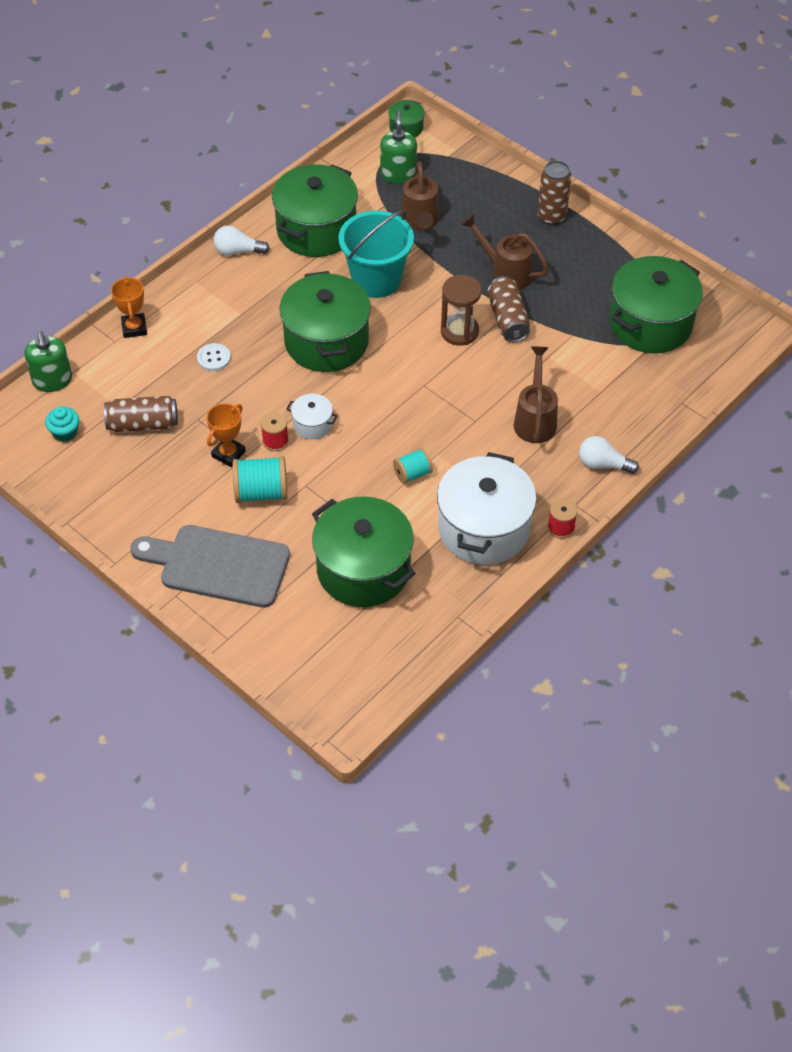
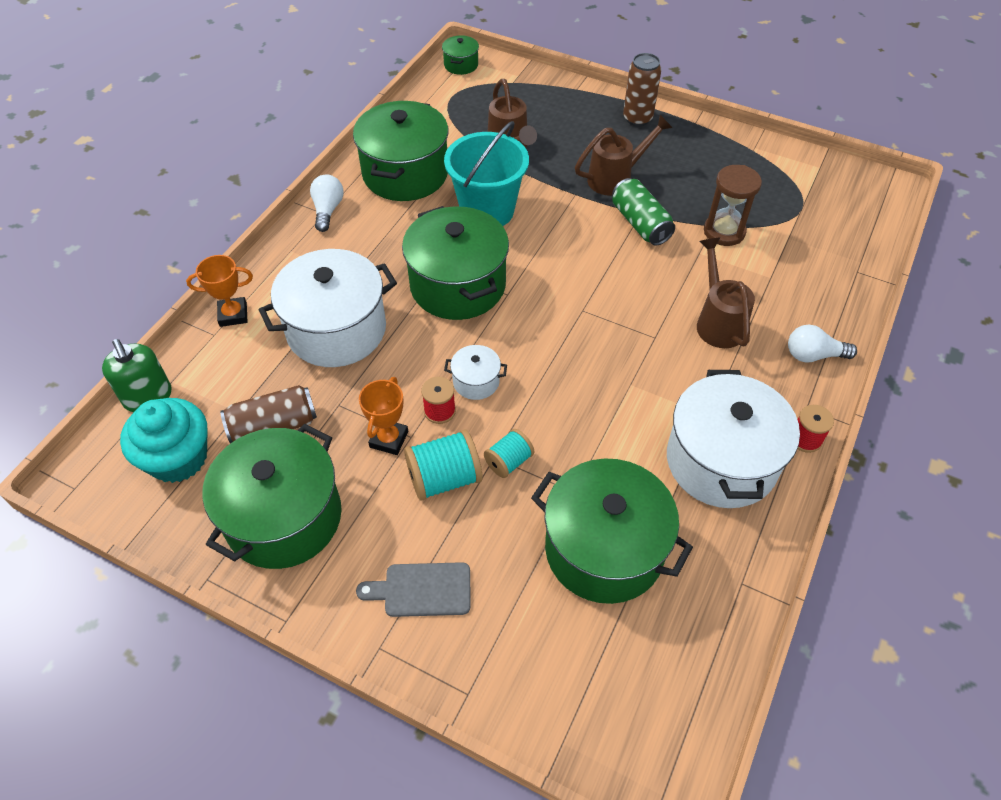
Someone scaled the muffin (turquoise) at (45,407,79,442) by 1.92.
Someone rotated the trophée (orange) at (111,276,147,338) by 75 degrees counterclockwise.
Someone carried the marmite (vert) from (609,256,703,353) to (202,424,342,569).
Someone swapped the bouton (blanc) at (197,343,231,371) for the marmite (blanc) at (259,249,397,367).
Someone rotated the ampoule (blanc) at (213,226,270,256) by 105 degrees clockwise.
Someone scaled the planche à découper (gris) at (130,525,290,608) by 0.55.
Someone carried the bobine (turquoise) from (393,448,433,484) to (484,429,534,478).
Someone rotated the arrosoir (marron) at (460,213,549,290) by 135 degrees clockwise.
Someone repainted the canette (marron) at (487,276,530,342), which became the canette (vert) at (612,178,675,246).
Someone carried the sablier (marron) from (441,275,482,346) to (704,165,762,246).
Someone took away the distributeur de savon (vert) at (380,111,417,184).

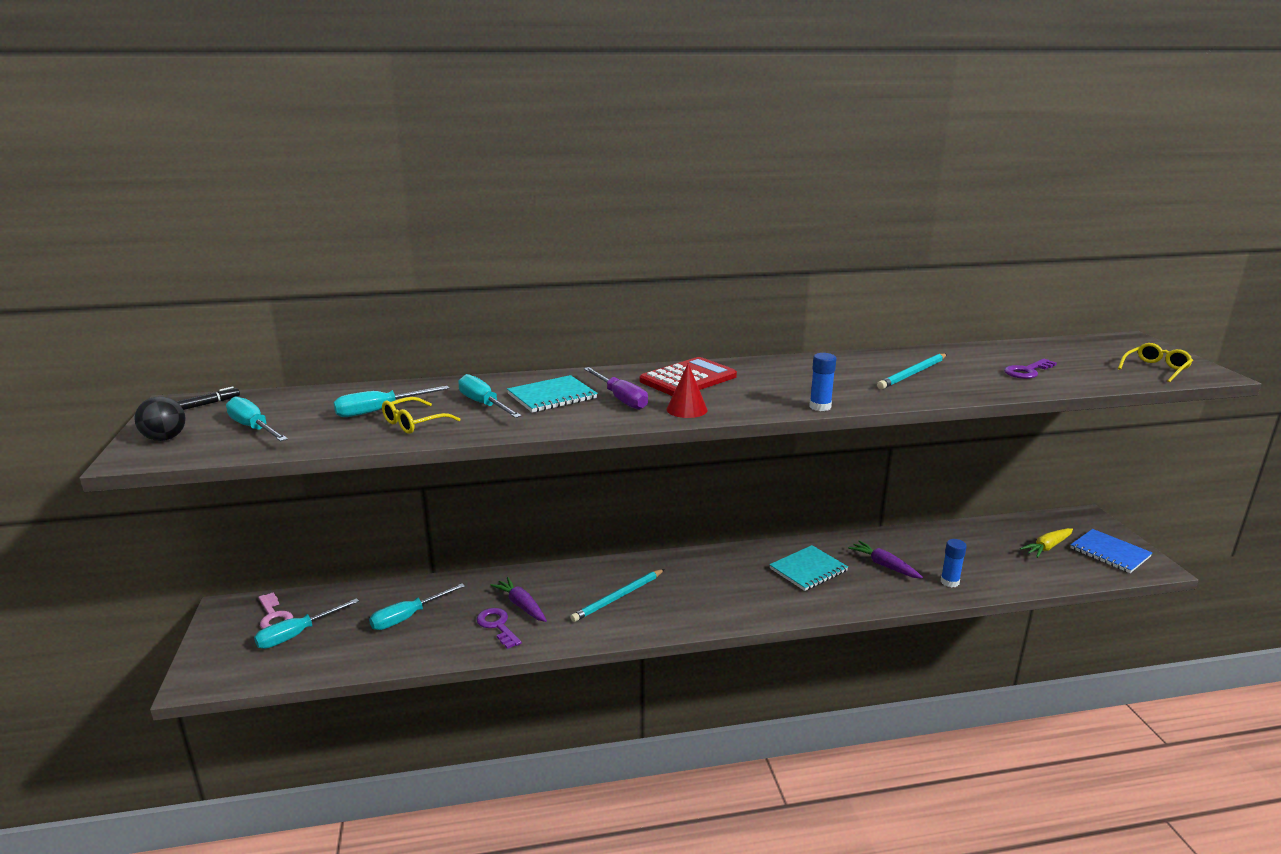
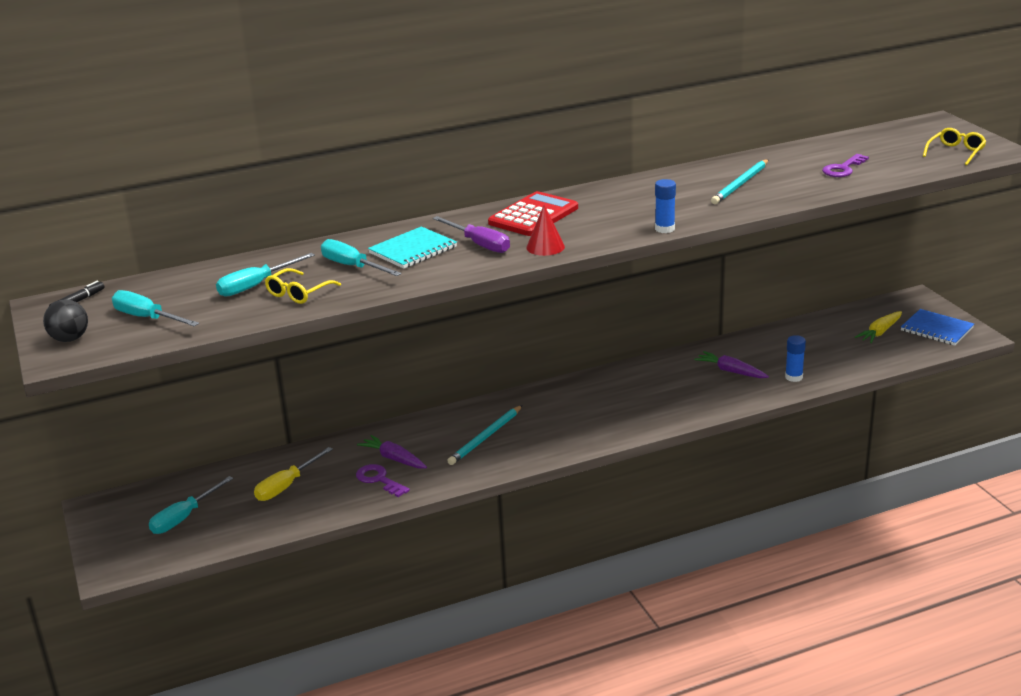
Someone repainted the tournevis (turquoise) at (369,583,465,630), which became the tournevis (jaune) at (254,447,333,501).
Someone took away the clé (rose) at (258,592,293,629).
Someone took away the carnet (turquoise) at (769,545,848,591).

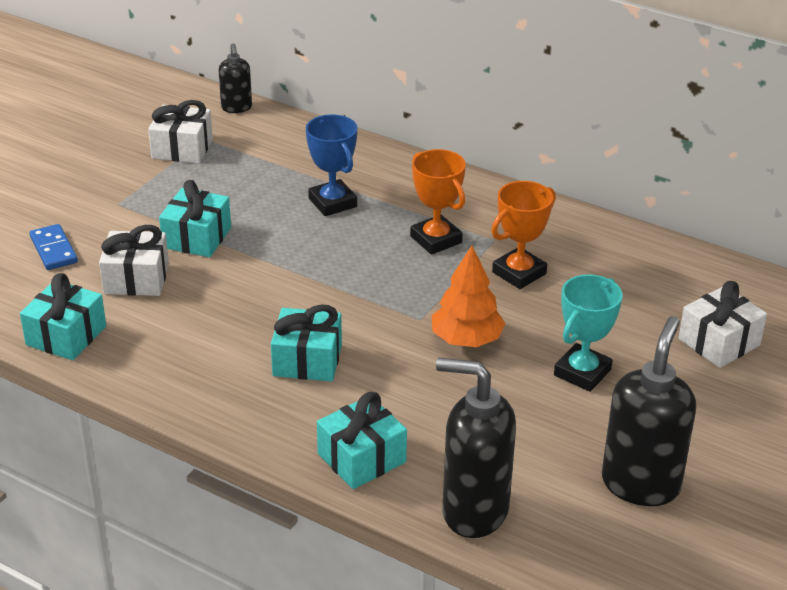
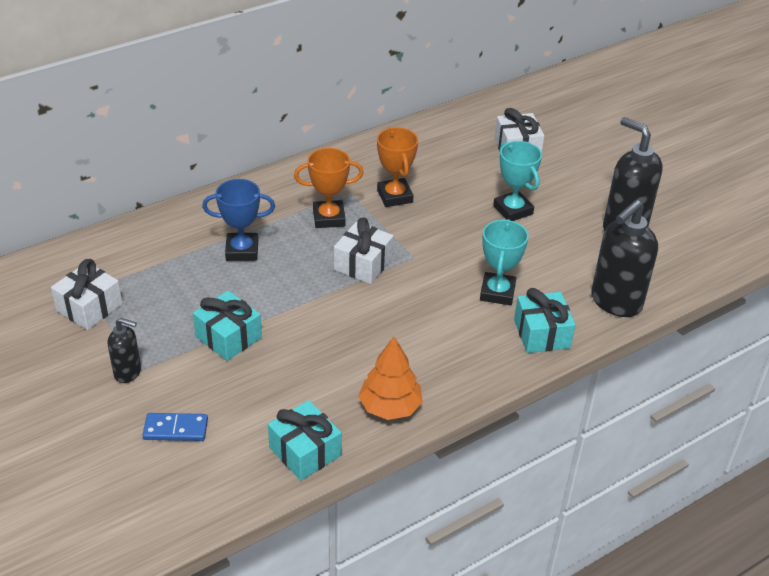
Someone carried the distributeur de savon (noir) from (219,43,252,113) to (108,318,141,383).
Someone carried the cadeau (blanc) from (99,225,169,296) to (334,217,393,284).
Someone carried the arbre (orange) from (432,246,506,347) to (358,337,423,420).
Someone put down the trophée (turquoise) at (480,219,528,305).
Someone took away the cadeau (turquoise) at (271,304,342,382).

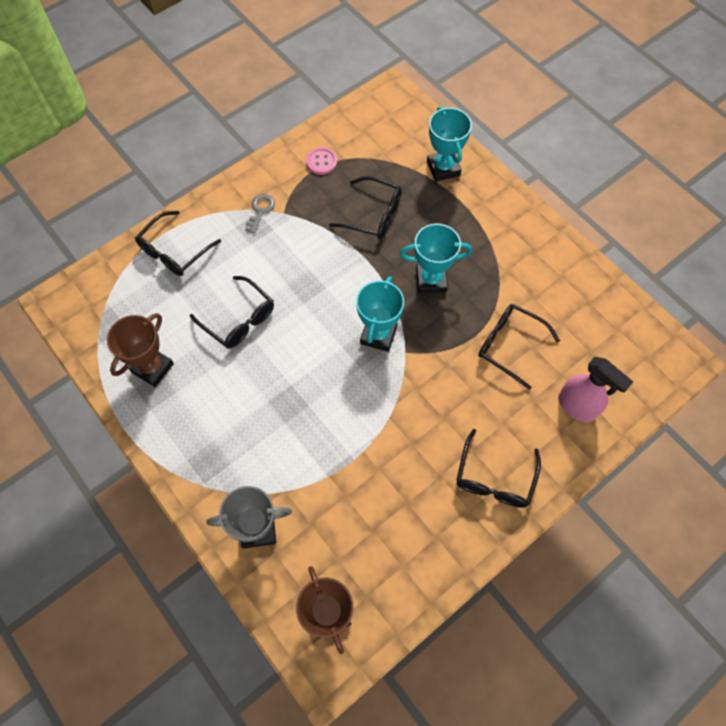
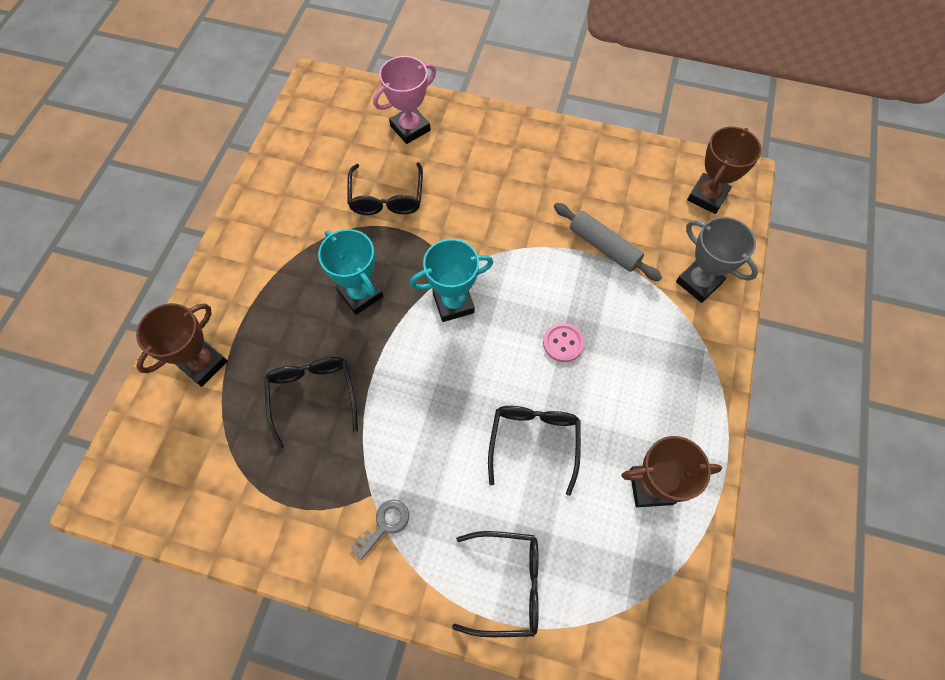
Someone repainted the trophée (turquoise) at (427,106,472,182), which became the trophée (marron) at (136,303,228,387).
Someone rotated the clé (gris) at (245,194,275,234) by 150 degrees clockwise.
Someone swapped the vaporisateur (rose) at (558,357,633,422) for the trophée (rose) at (373,56,436,144).
Someone carried the bouton (rose) from (306,147,337,175) to (543,323,584,362).
Someone put down the rouleau à pâtisserie (gris) at (554,203,662,281).
Someone took away the lunettes (noir) at (456,429,541,508).

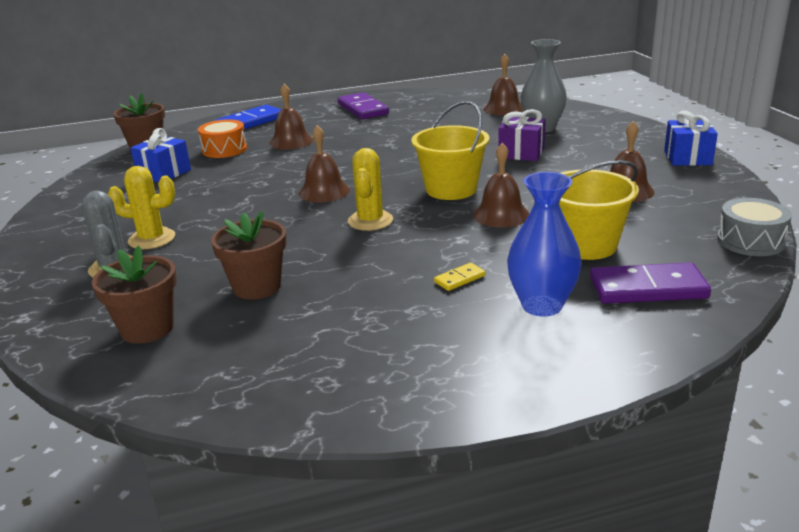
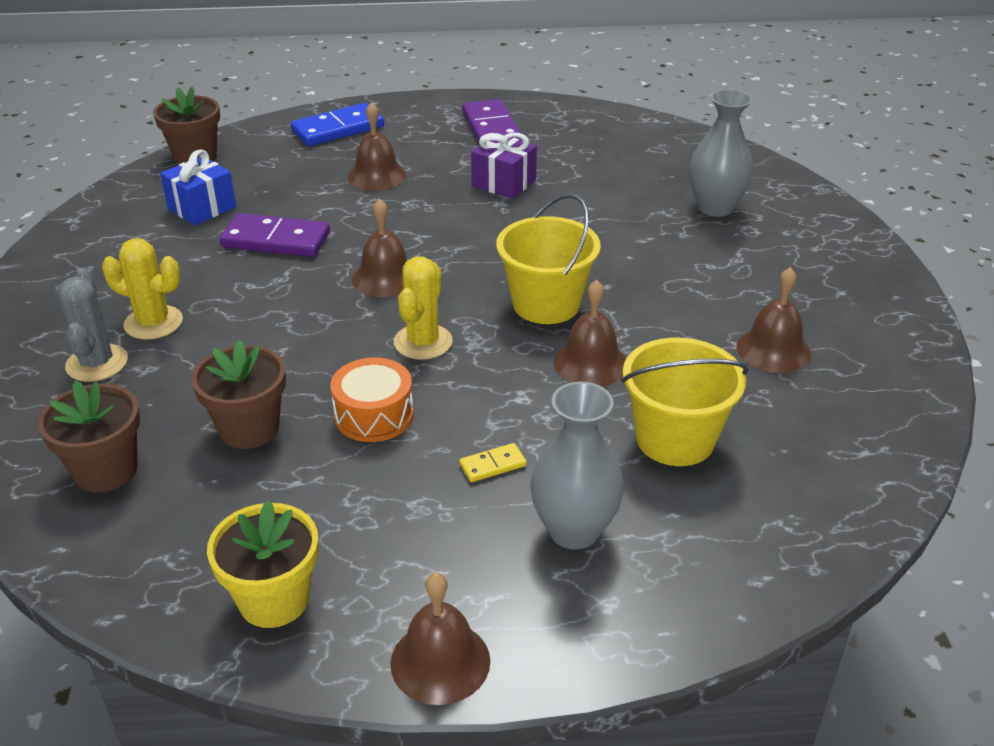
Someone put down the pot de fleurs (jaune) at (207,500,319,628).
Someone carried the domino (violet) from (590,262,711,304) to (220,213,330,257).
Someone carried the tambour (orange) from (198,119,247,158) to (330,357,414,442).
Someone carried the cloche (marron) from (484,54,523,115) to (390,573,490,705).
Someone carried the cadeau (violet) from (498,109,546,161) to (471,133,537,199).
Someone repainted the vase (bleu) at (507,172,582,317), which became the vase (gris) at (530,382,624,550).
Someone took away the cadeau (bleu) at (664,111,718,166).
Someone took away the tambour (gris) at (717,198,792,256).

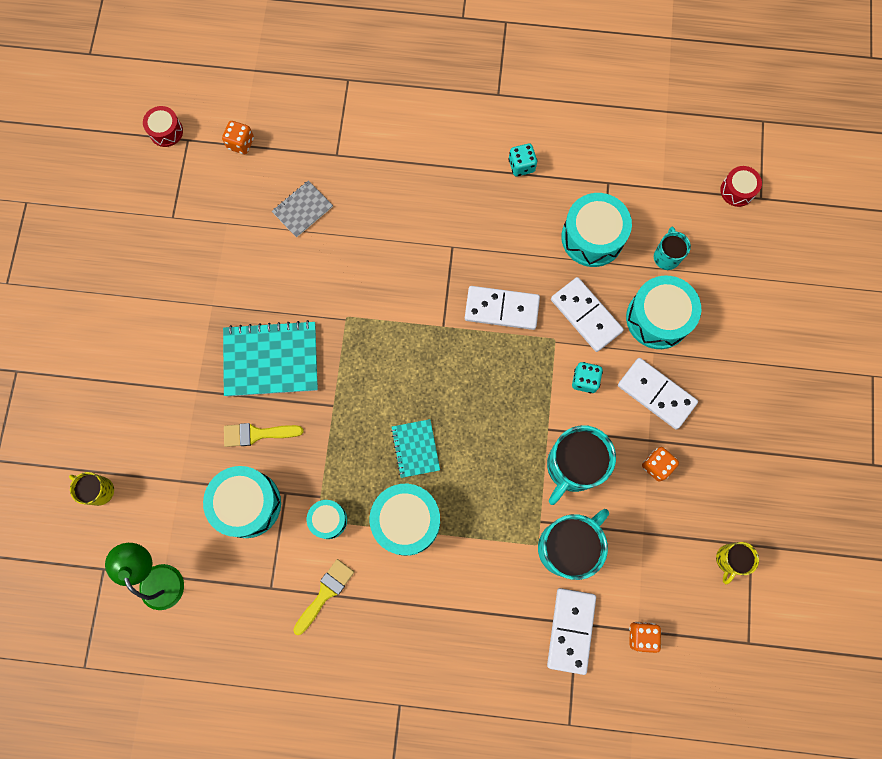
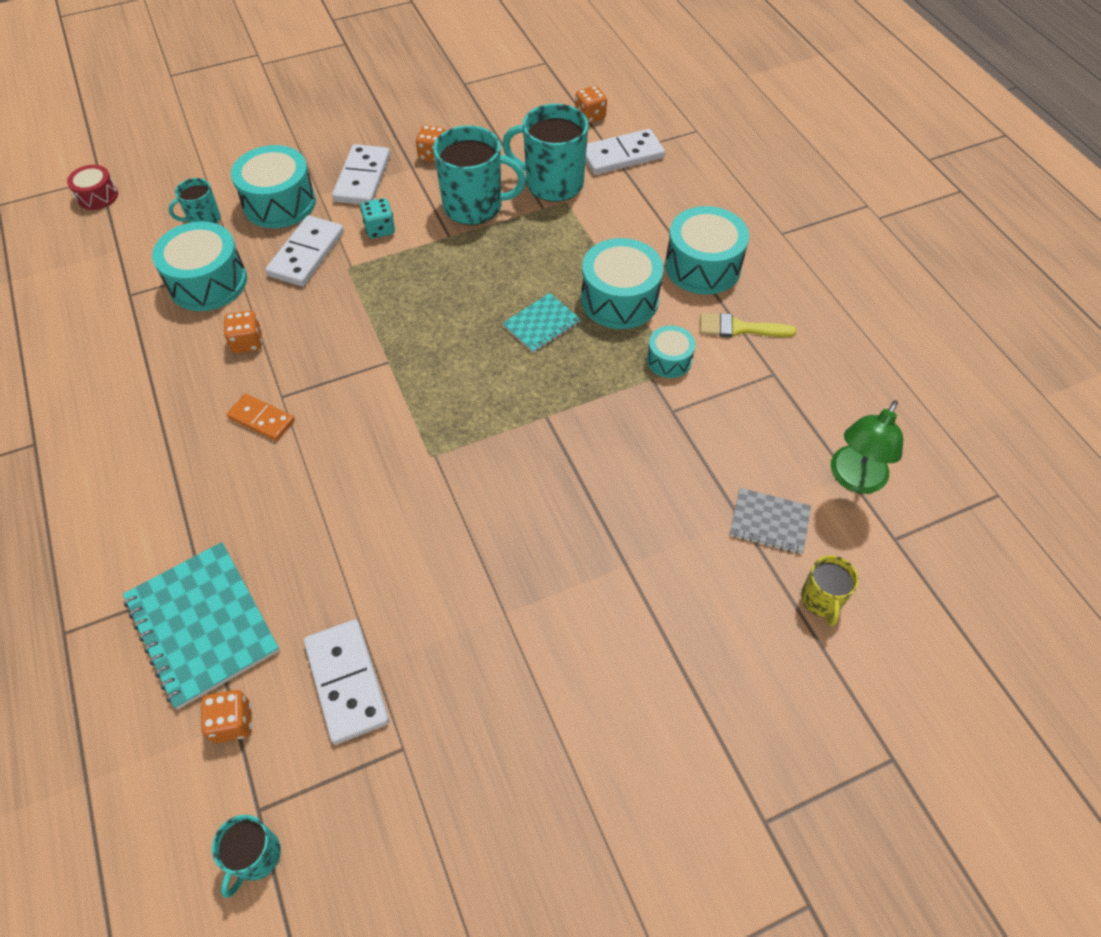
Someone carried the carnet (turquoise) from (223,320,318,397) to (123,542,280,709).
Someone swapped the tambour (rouge) at (143,106,183,147) for the tasse (turquoise) at (212,815,281,898).
Someone put down the dé (orange) at (224,311,262,353).
Someone put down the domino (orange) at (226,394,295,441).
Someone carried the domino (blanc) from (465,286,540,330) to (304,620,389,744).
Someone carried the tambour (turquoise) from (203,466,281,538) to (665,206,749,294).
Someone carried the carnet (gris) from (272,180,333,238) to (730,488,811,554).
Someone took away the pinceau (jaune) at (224,423,303,447).
Someone took away the dé (turquoise) at (508,144,537,176).
Someone took away the tasse (jaune) at (716,542,759,584).

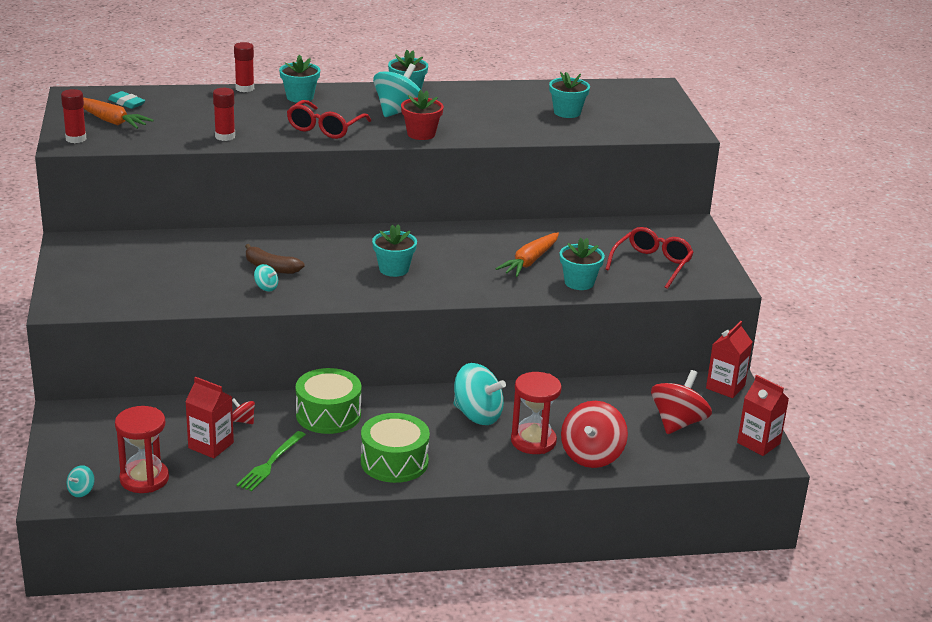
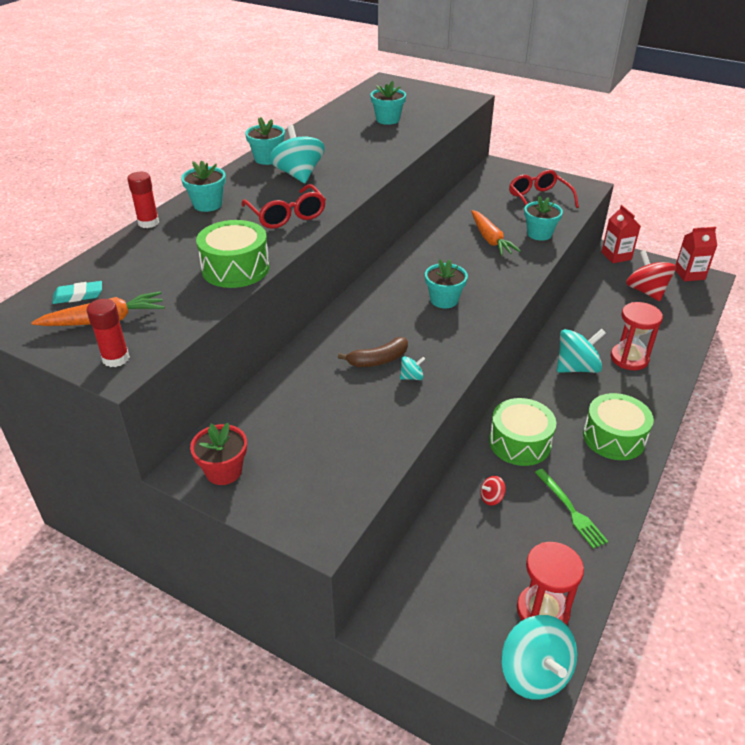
Someone carried the pot de fleurs (rouge) from (401,90,444,140) to (190,423,247,485).
Someone swapped the bâton de colle (rouge) at (213,88,235,141) for the tambour (vert) at (196,220,270,288).
Someone scaled the toupie (turquoise) at (67,465,95,497) by 2.22.
Someone took away the brique de lait (rouge) at (185,377,234,458).
Someone took away the toupie (rouge) at (561,401,628,468).

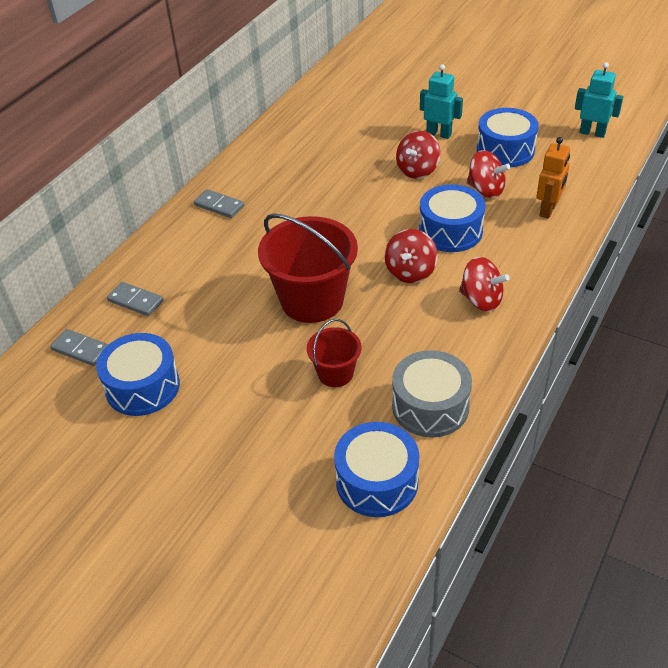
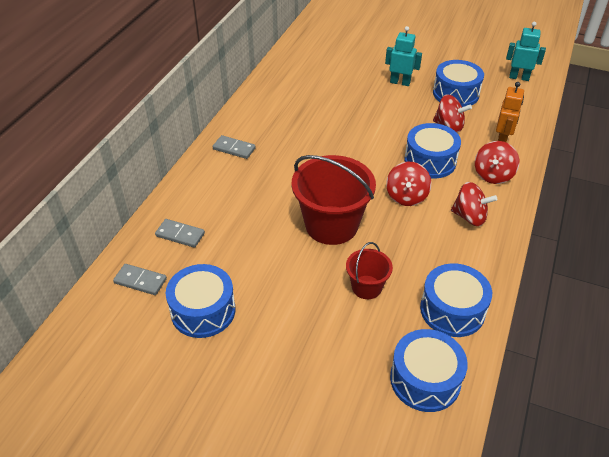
Someone repainted the tambour (gris) at (392,350,472,437), which became the tambour (bleu) at (420,263,492,337).
Someone carried the toupie (rouge) from (396,131,441,179) to (475,141,519,184).

